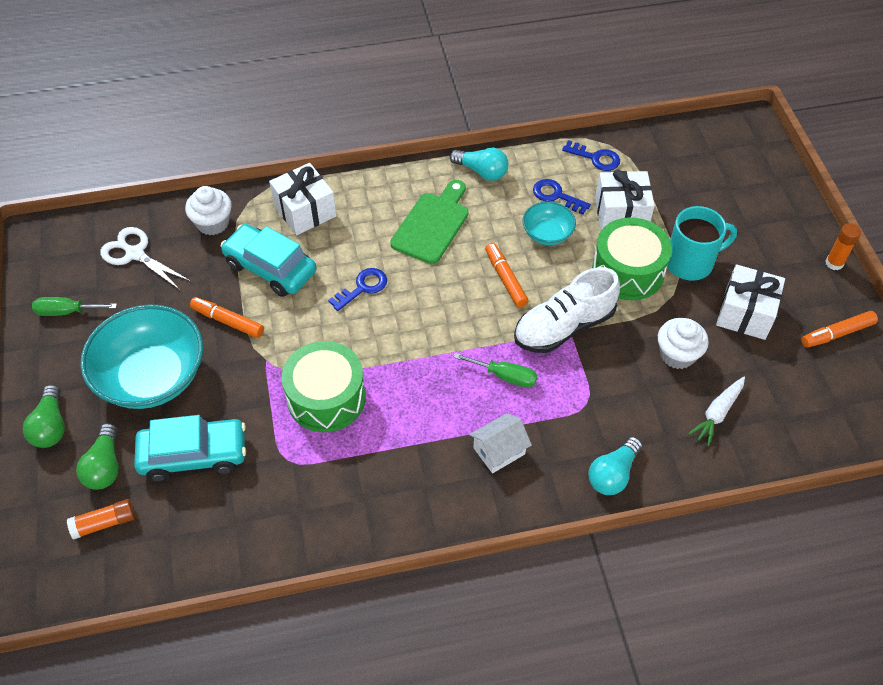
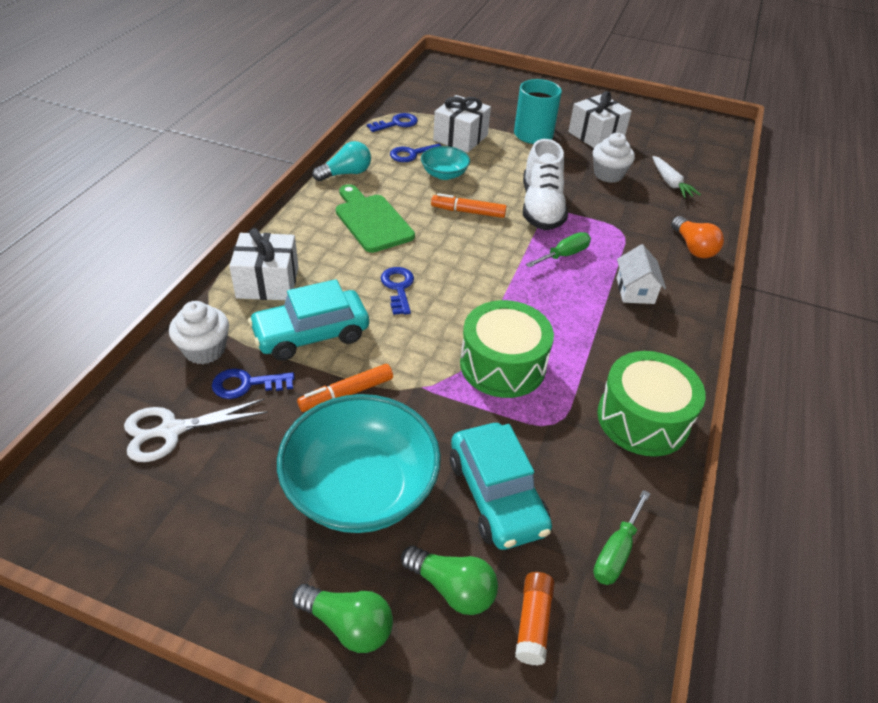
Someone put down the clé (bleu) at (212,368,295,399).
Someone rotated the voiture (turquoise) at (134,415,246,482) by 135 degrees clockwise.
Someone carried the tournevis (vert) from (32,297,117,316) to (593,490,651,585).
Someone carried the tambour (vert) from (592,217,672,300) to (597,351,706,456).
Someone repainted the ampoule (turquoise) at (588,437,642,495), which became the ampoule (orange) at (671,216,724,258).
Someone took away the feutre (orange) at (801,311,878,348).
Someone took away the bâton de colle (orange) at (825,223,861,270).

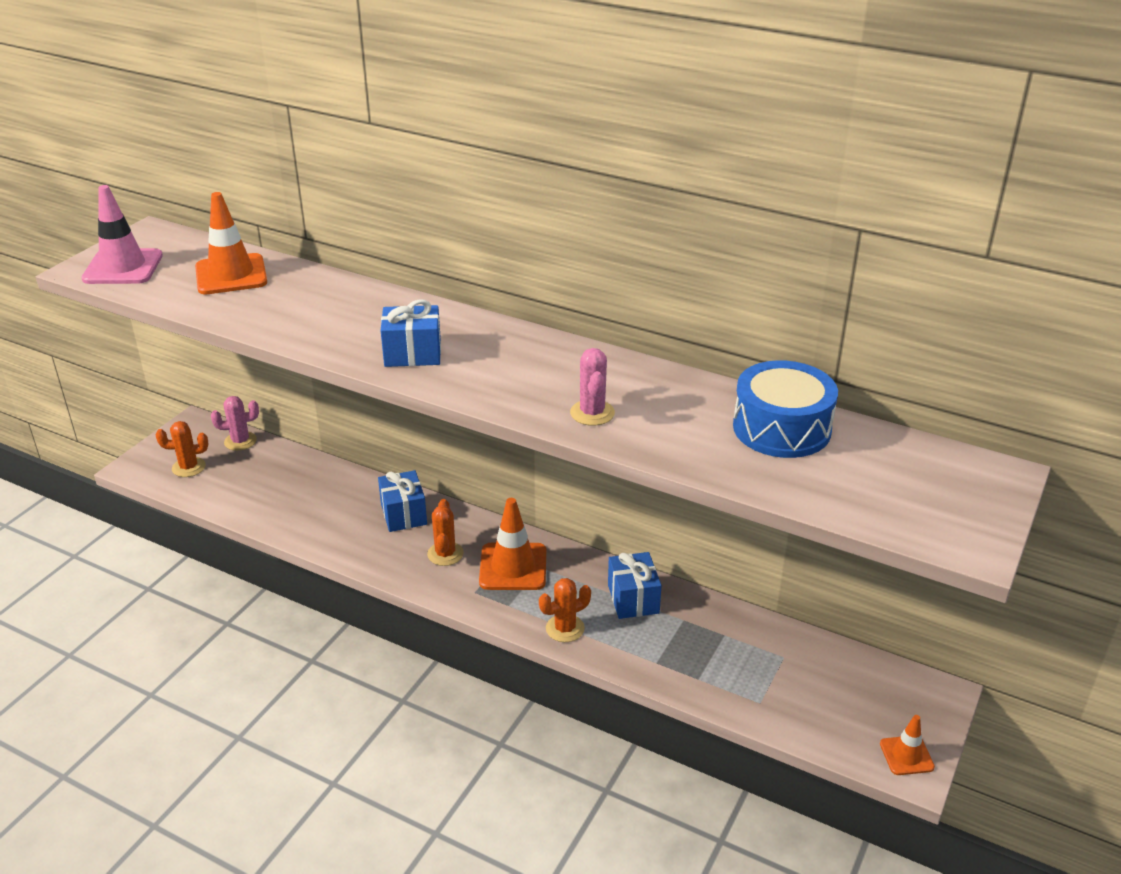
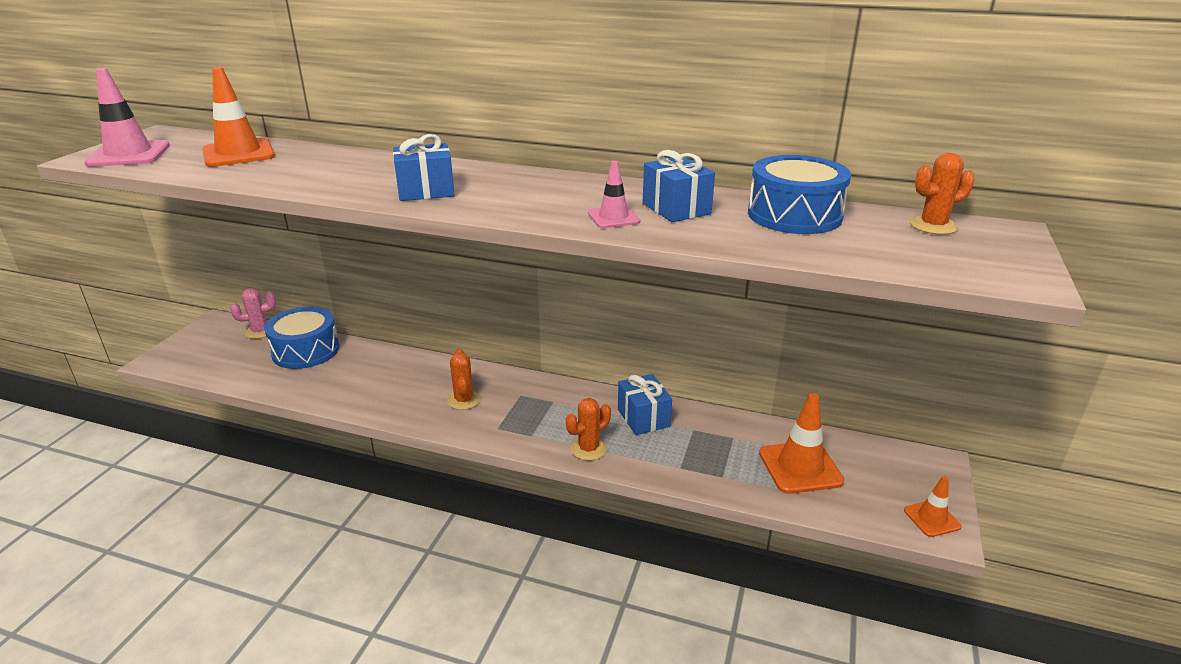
Someone put down the tambour (bleu) at (264,307,339,369).
Someone swapped the cactus (rose) at (570,348,615,426) for the cône de chantier (rose) at (588,161,640,228).
Someone carried the cadeau (bleu) from (378,470,427,532) to (643,150,715,222).
Someone carried the cône de chantier (orange) from (479,498,546,590) to (759,393,844,494).
Someone carried the cactus (orange) from (156,421,208,477) to (910,153,975,235).

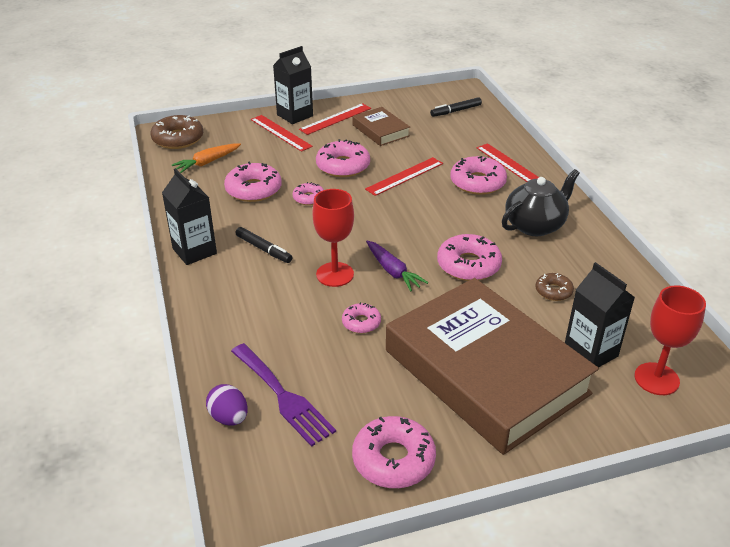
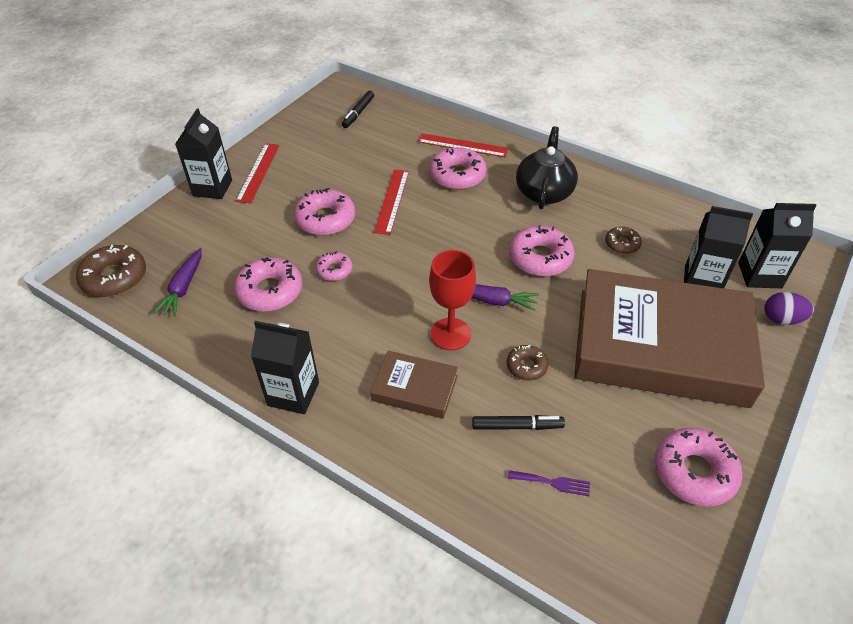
Someone repainted the carotte (orange) at (172,143,241,173), which became the carotte (violet) at (153,248,202,317).
Someone carried the livre (marron) from (352,107,410,146) to (371,351,458,419).
Someone carried the feutre (noir) from (236,227,293,263) to (472,415,565,430).
Someone repainted the beignet (rose) at (342,302,381,333), which became the beignet (marron) at (507,345,548,380).
Someone scaled the fourchette (violet) at (231,343,336,447) by 0.49.
Someone swapped the verre à pied (rouge) at (634,286,706,395) for the brique de lait (noir) at (738,203,817,288).
Someone carried the œuf (violet) from (206,384,248,426) to (765,292,814,325).
Someone took away the règle (rouge) at (251,115,313,152).

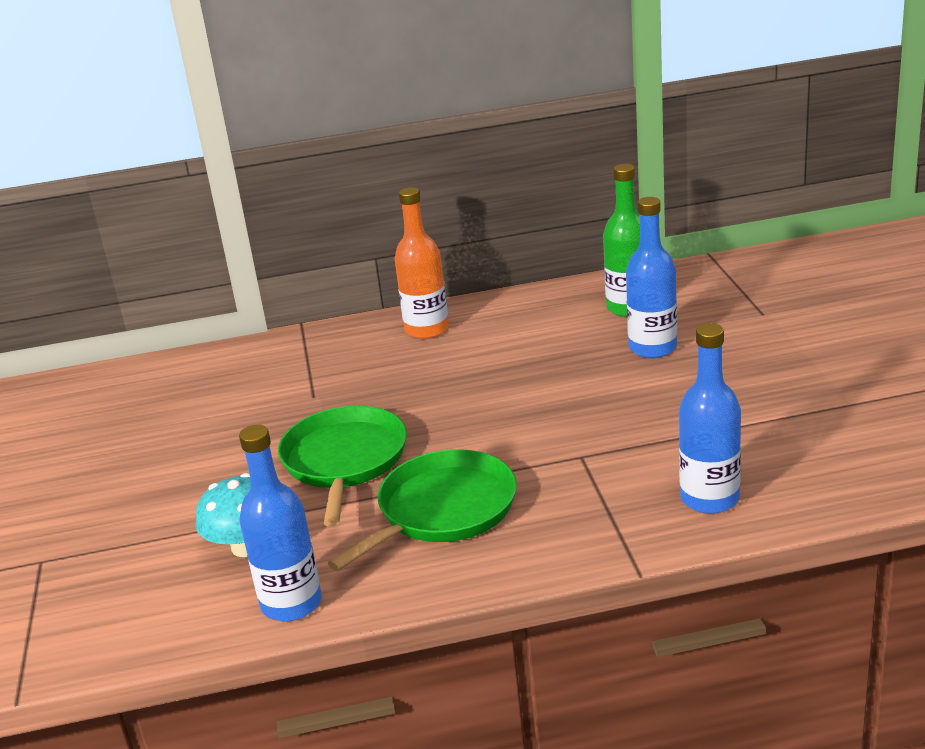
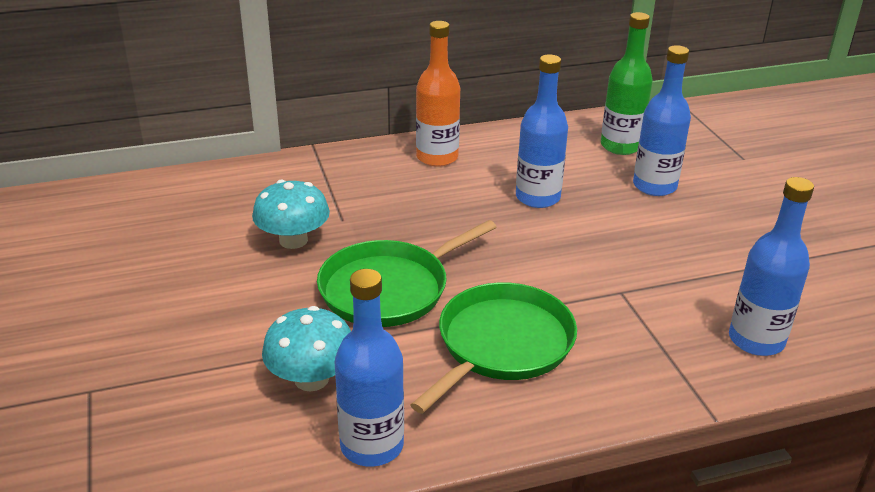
Someone put down the champignon (turquoise) at (252,180,330,249).
Someone rotated the poêle (vert) at (278,406,407,527) by 120 degrees counterclockwise.
Someone put down the bouteille (bleu) at (516,54,568,208).

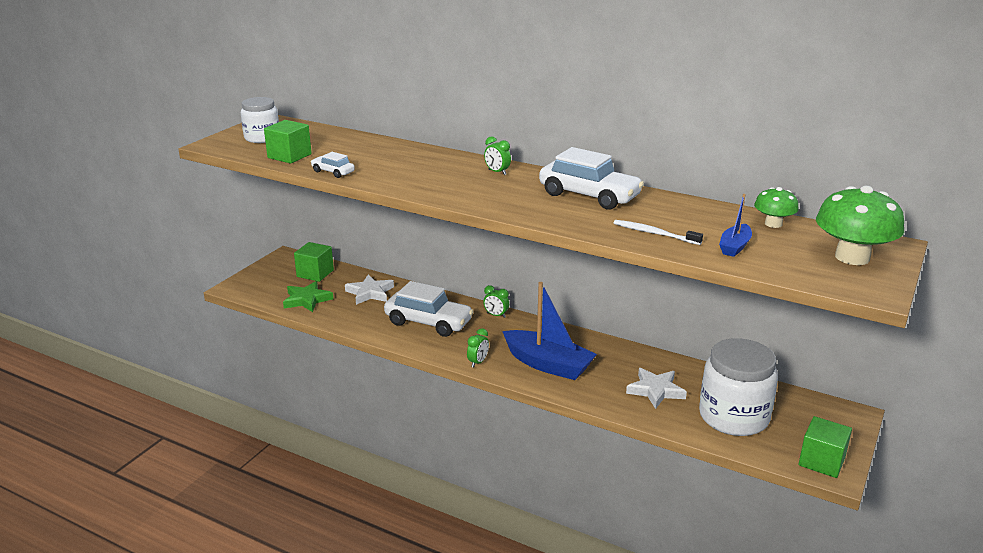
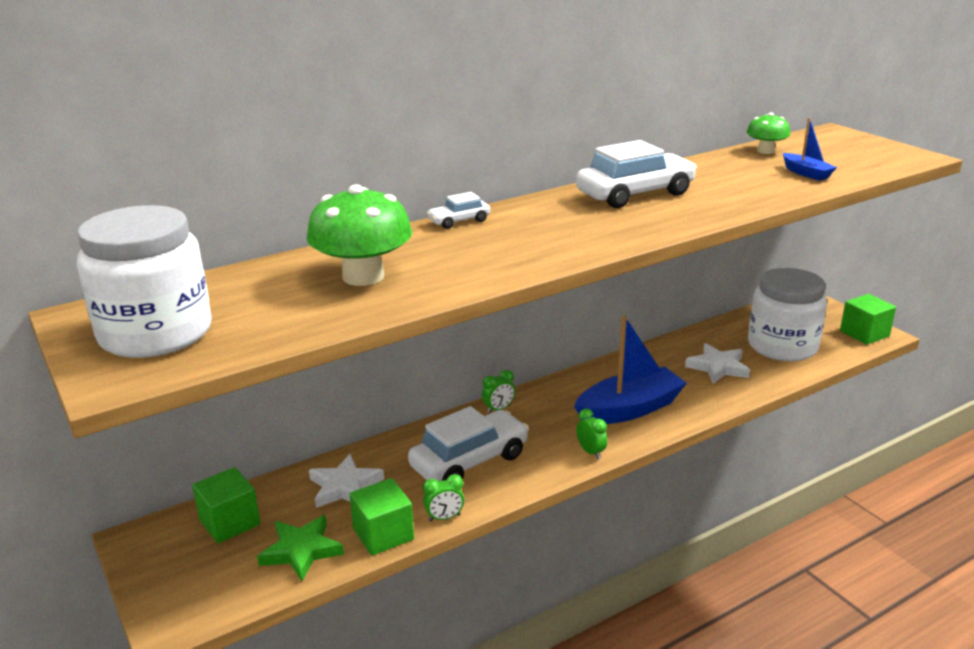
Someone scaled the bocal (blanc) at (241,97,279,143) by 1.66.
Someone carried the champignon (vert) from (816,186,904,265) to (307,184,412,286).
Someone carried the cube (vert) from (264,120,312,164) to (349,478,414,556).
Someone carried the réveil (vert) from (484,136,511,175) to (423,474,465,522).
Someone carried the voiture (blanc) from (311,152,355,178) to (427,192,490,229).
Someone took away the brosse à dents (blanc) at (614,220,703,245).

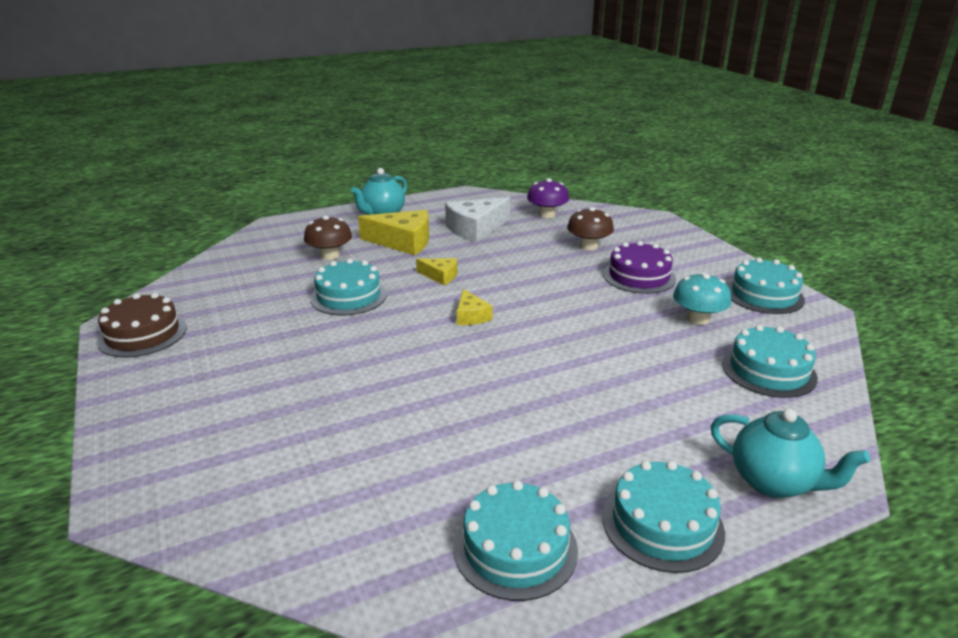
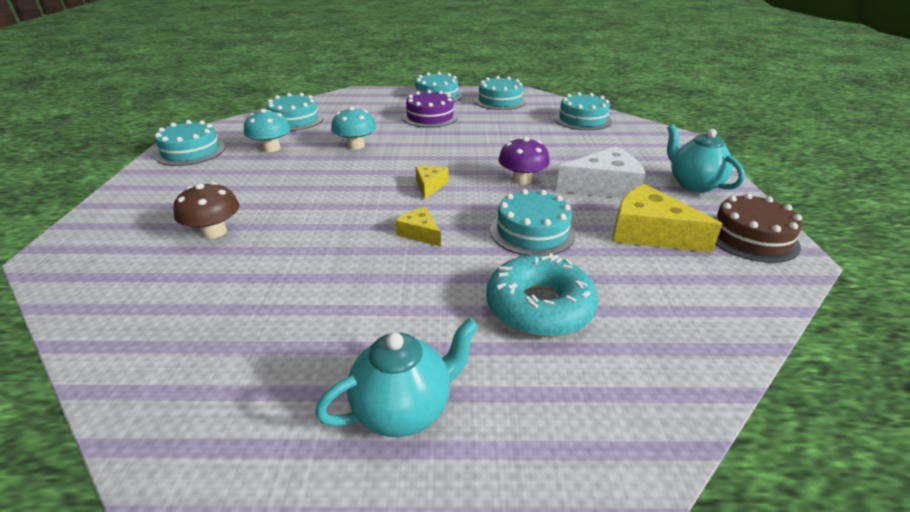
Someone put down the champignon (turquoise) at (331,107,376,150).
Someone carried the gâteau (violet) from (603,241,676,294) to (403,90,458,128).
Someone swapped the champignon (marron) at (304,215,352,260) for the beignet (turquoise) at (486,253,598,337).
Someone carried the champignon (violet) from (527,178,569,218) to (499,137,550,185).
Someone put down the gâteau (turquoise) at (554,92,612,130).
Someone carried the fromage (blanc) from (445,197,510,242) to (556,146,645,198).
Someone carried the fromage (jaune) from (358,210,429,255) to (613,184,722,253).
Someone carried the théière (turquoise) from (711,409,870,498) to (667,124,745,193).

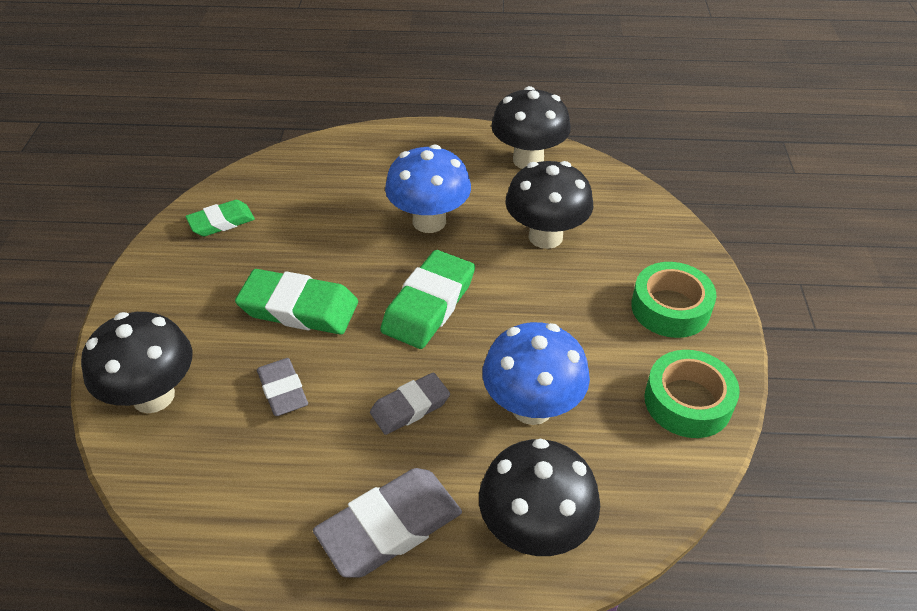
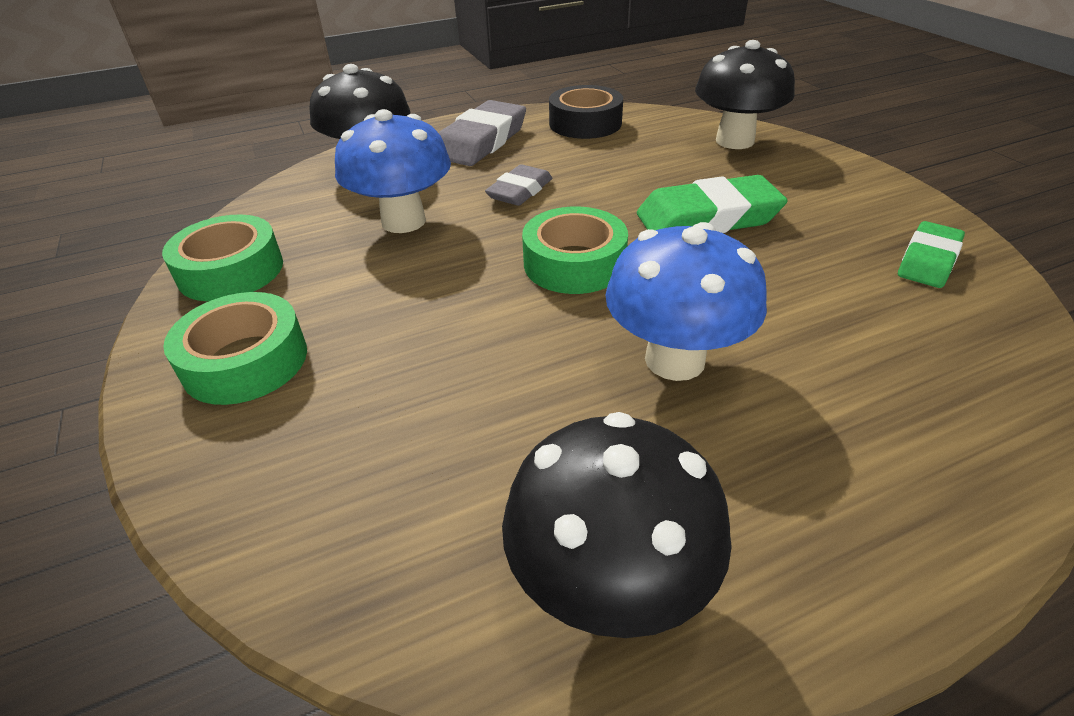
Someone swapped the gomme (vert) at (380,250,475,349) for the ruban adhésif (vert) at (522,207,628,294).
Someone put down the ruban adhésif (noir) at (549,85,623,139).
Someone took away the gomme (gris) at (257,358,308,416).
Someone took away the champignon (noir) at (506,161,593,249).

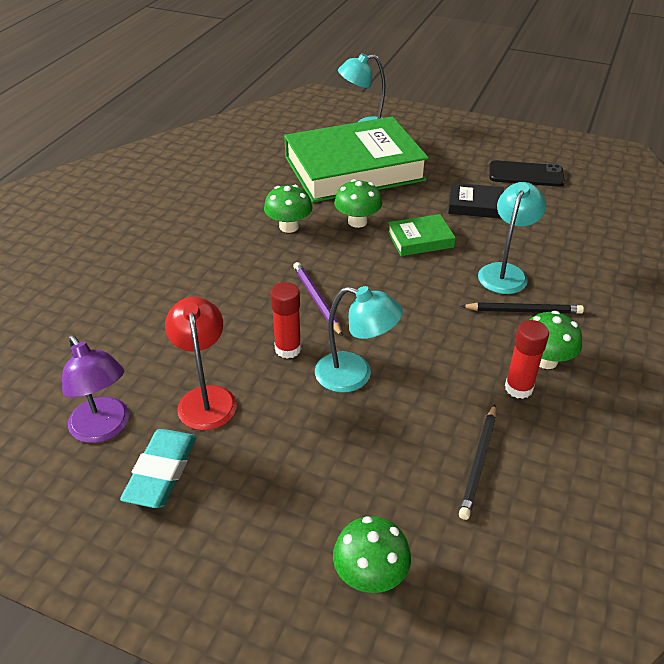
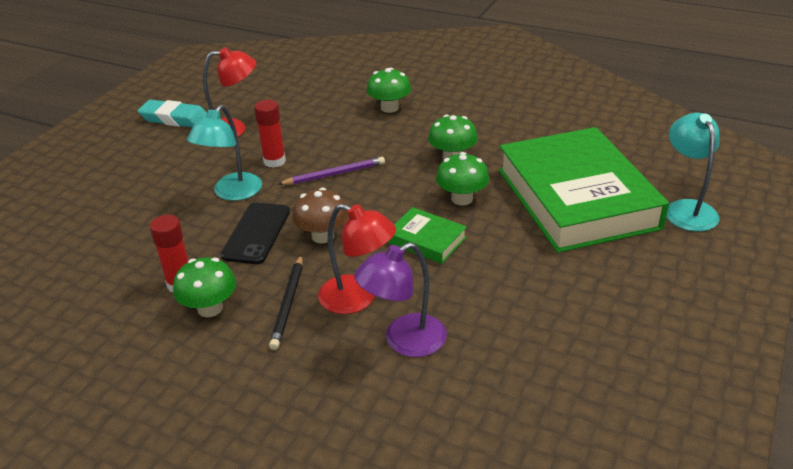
Someone carried the téléphone (noir) from (489,160,565,187) to (220,202,290,264).
Someone put down the champignon (marron) at (293,188,348,244).
Someone repainted the lampe (turquoise) at (478,182,546,294), which became the lampe (rouge) at (318,204,396,314).
Someone carried the lampe (violet) from (62,335,129,443) to (354,242,447,357).
Someone carried the champignon (vert) from (333,516,411,593) to (367,68,411,113).
Someone rotated the livre (vert) at (388,214,456,256) by 45 degrees counterclockwise.
Someone took away the livre (noir) at (448,183,504,219).
Someone took away the crayon (noir) at (459,404,496,520).

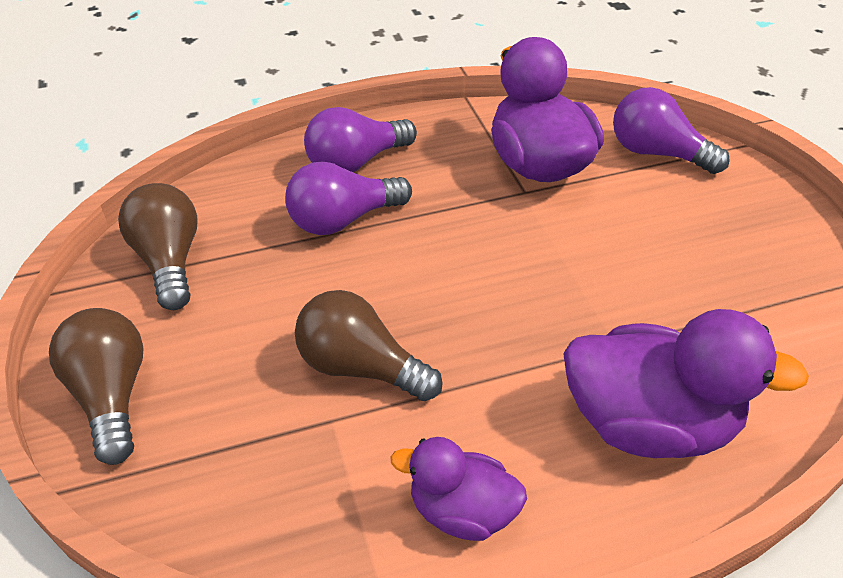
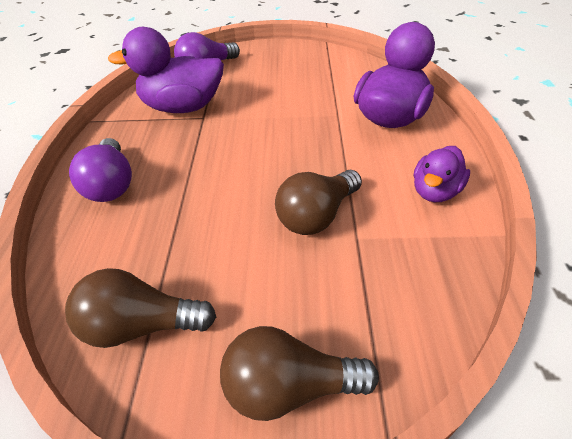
Someone took away the ampoule (violet) at (285,162,412,235).

